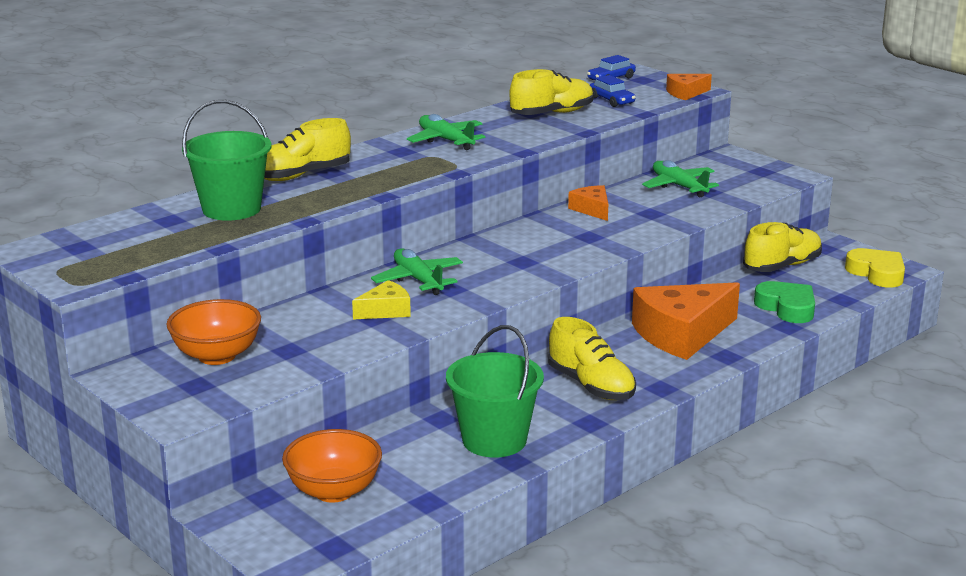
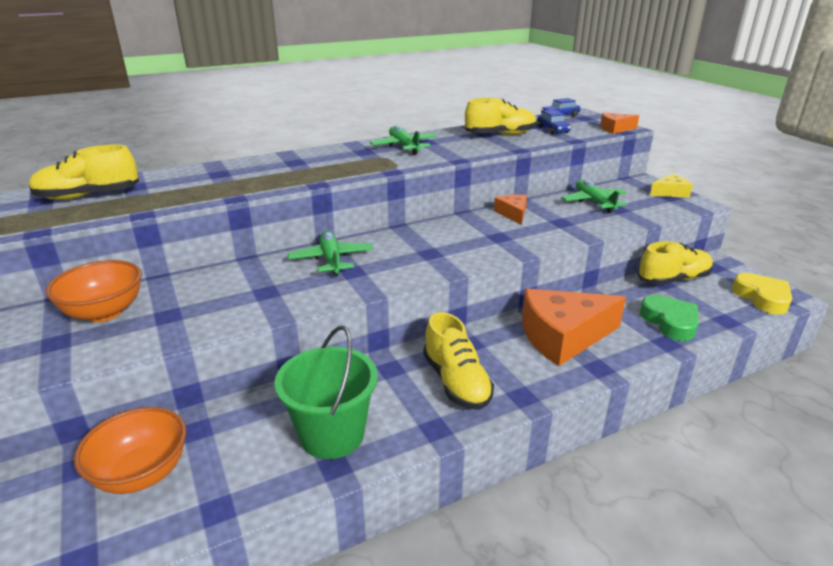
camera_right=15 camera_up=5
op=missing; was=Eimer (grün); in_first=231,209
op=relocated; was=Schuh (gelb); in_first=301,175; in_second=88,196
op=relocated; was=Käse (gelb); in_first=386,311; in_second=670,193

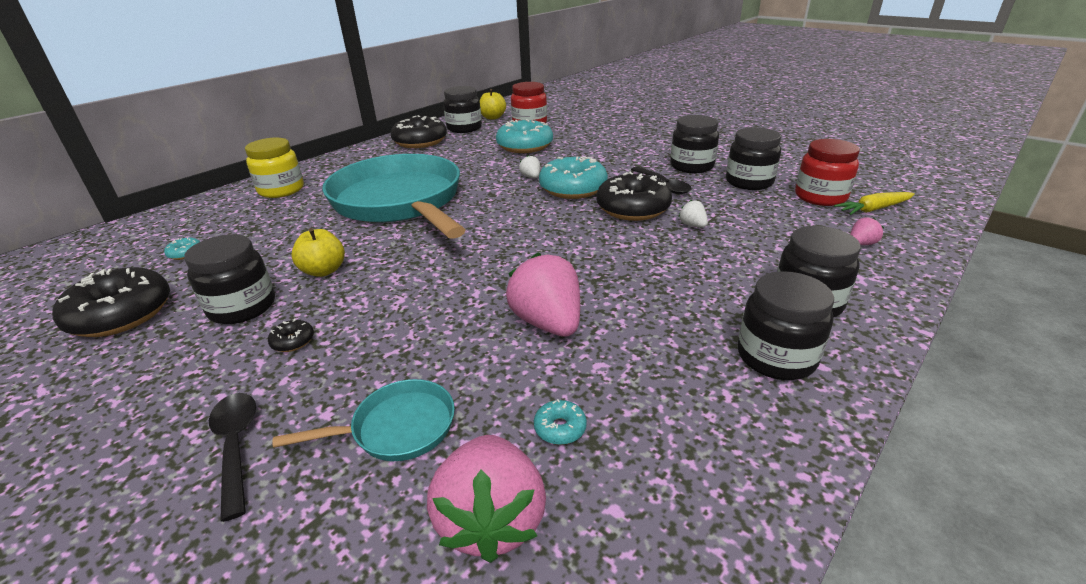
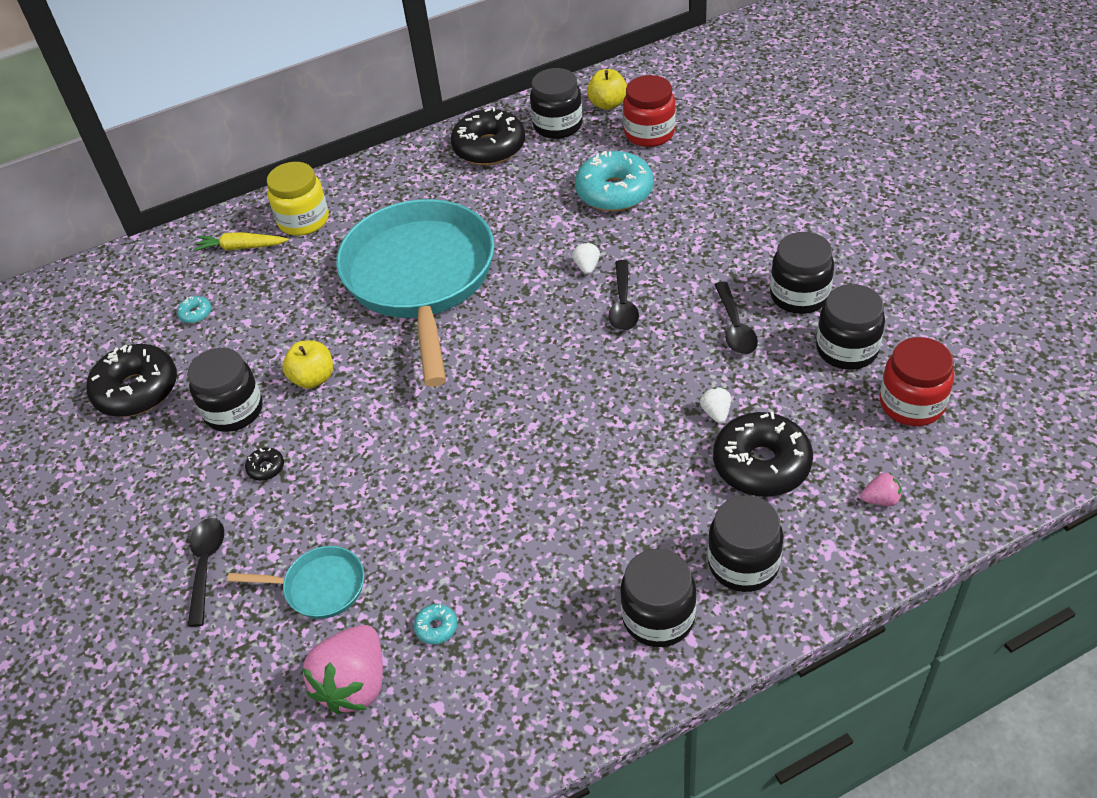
camera_right=25 camera_up=15
op=exchanged; was=Donut (türkis); now=Löffel (schwarz); in_first=573,188; in_second=623,304
op=relocated; was=Donut (schwarz); in_first=633,208; in_second=761,464
op=relocated; was=Karotte (gelb); in_first=873,209; in_second=241,247
op=missing; was=Erdbeere (rosa); in_first=548,323

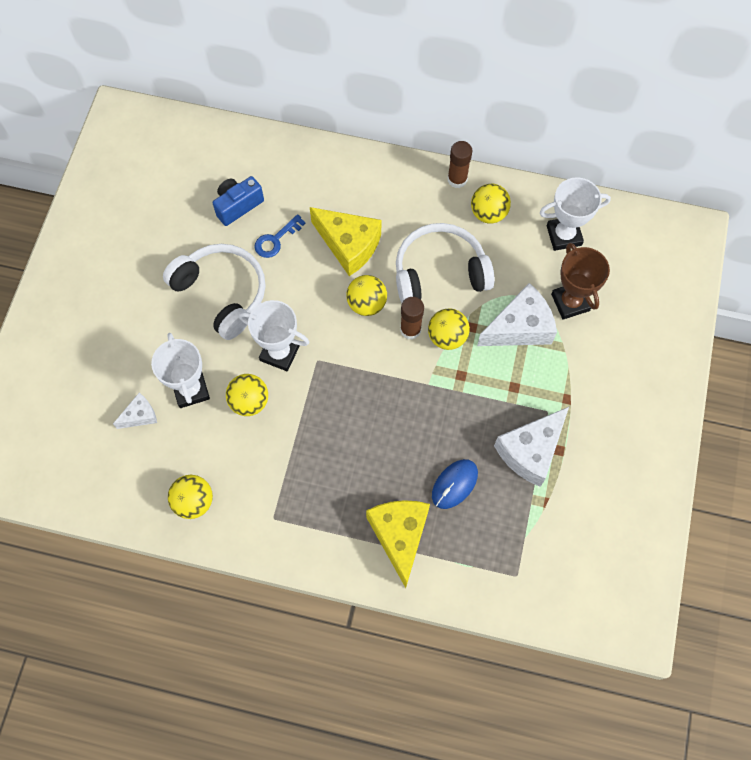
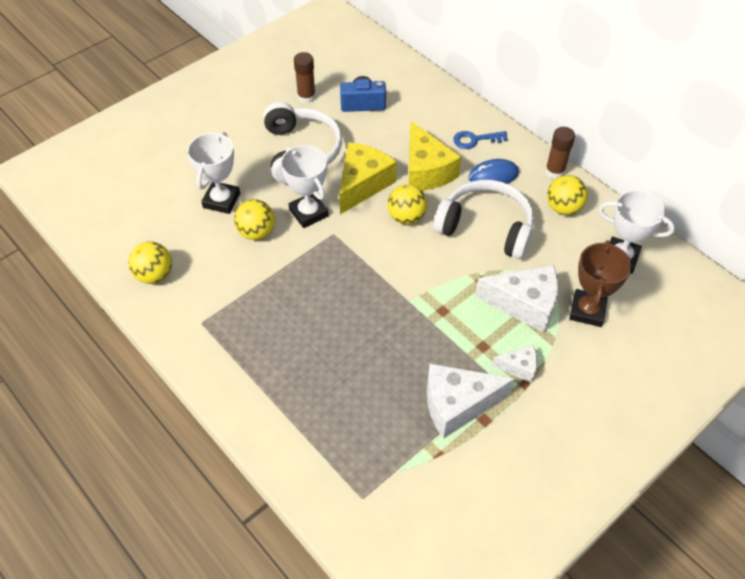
camera_right=35 camera_up=-15
op=relocated; was=Schlüssel (blau); in_first=276,240; in_second=475,140
op=relocated; was=Klebestift (braun); in_first=410,330; in_second=306,97
op=missing; was=Ball (gelb); in_first=447,337
op=relocated; was=Käse (weiß); in_first=140,415; in_second=519,367
op=relocated; was=Computermaus (blau); in_first=454,484; in_second=493,175
op=relocated; was=Käse (gelb); in_first=399,536; in_second=363,184

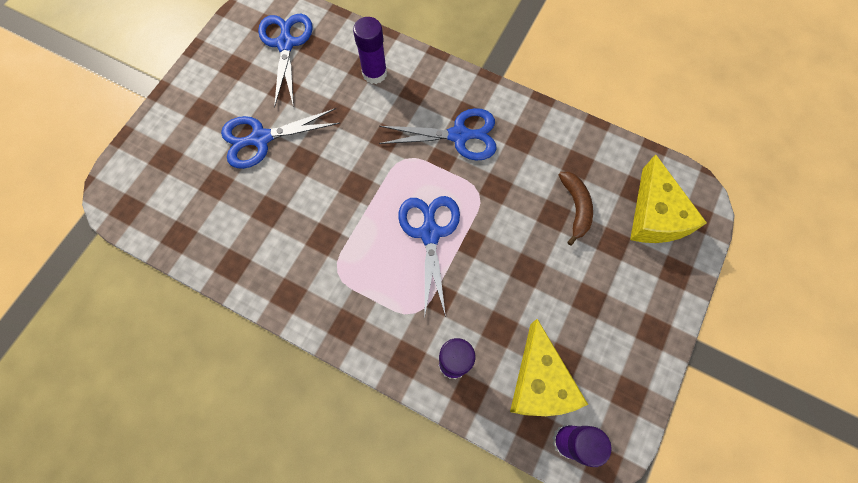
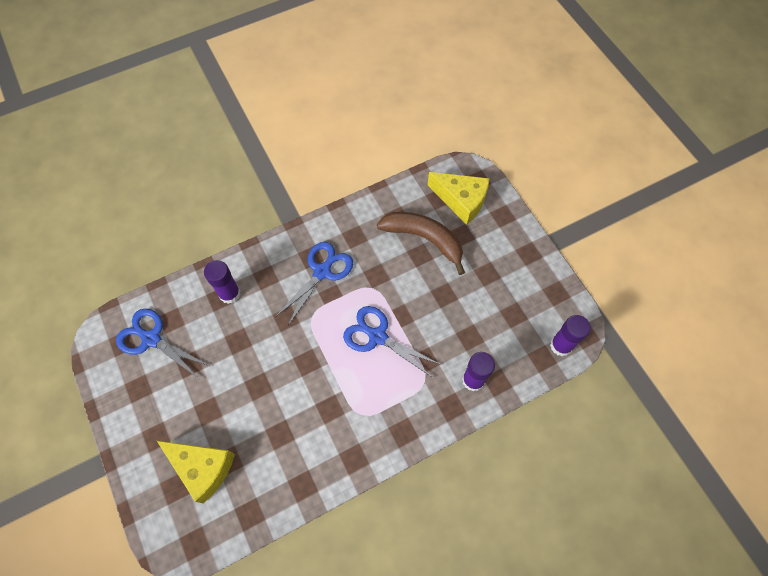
camera_right=-55 camera_up=-5
op=missing; was=Schere (blau); in_first=260,138
op=size; was=Banane (braun); in_first=575,207; in_second=424,239; ratio=1.68
op=relocated; was=Käse (gelb); in_first=539,382; in_second=203,468

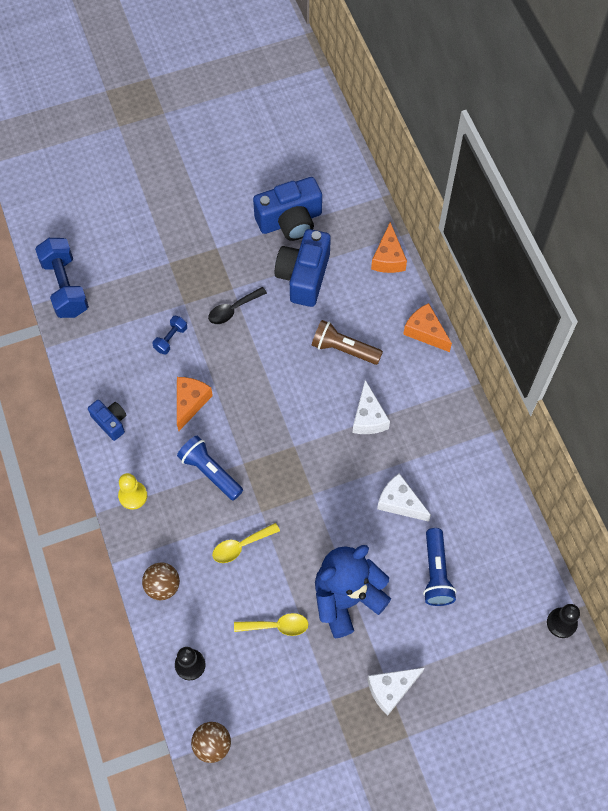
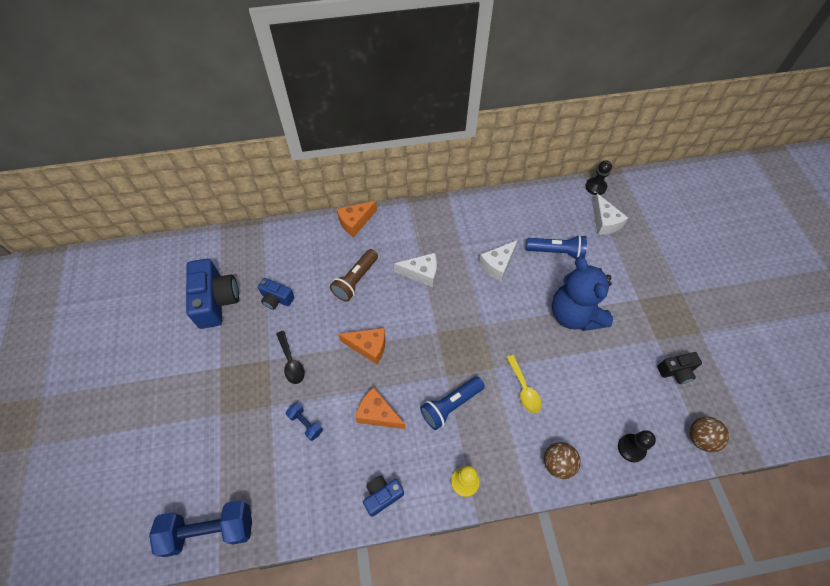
camera_right=-80 camera_up=-5
op=relocated; was=Käse (orange); in_first=388,258; in_second=368,347
op=size; was=Kamera (blau); in_first=304,276; in_second=276,299; ratio=0.54
op=missing; was=Löffel (gelb); in_first=276,626
op=relocated; was=Käse (weiß); in_first=391,689; in_second=604,222
op=appeared; now=Kamera (schwarz); in_second=676,371

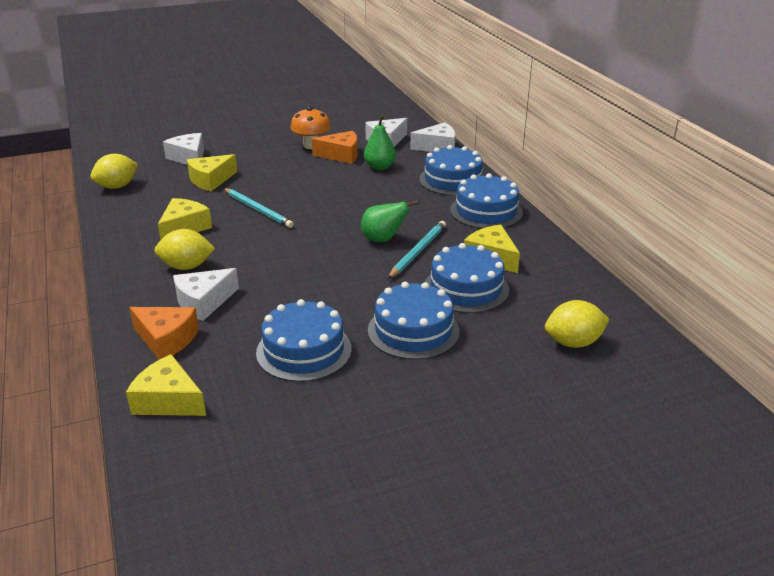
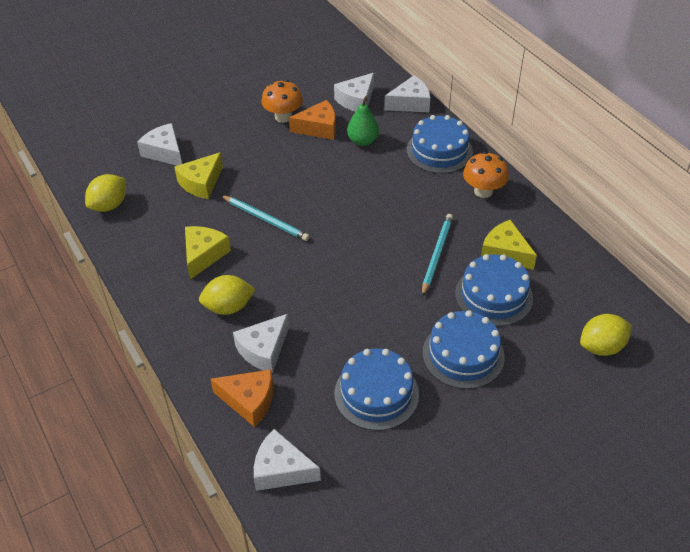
camera_right=-10 camera_up=15
op=exchanged; was=Kuchen (blau); now=Pilz (orange); in_first=486,211; in_second=483,191
op=missing; was=Birne (grün); in_first=383,239
op=colour; was=Käse (gelb); now=Käse (weiß); in_first=168,400; in_second=281,469

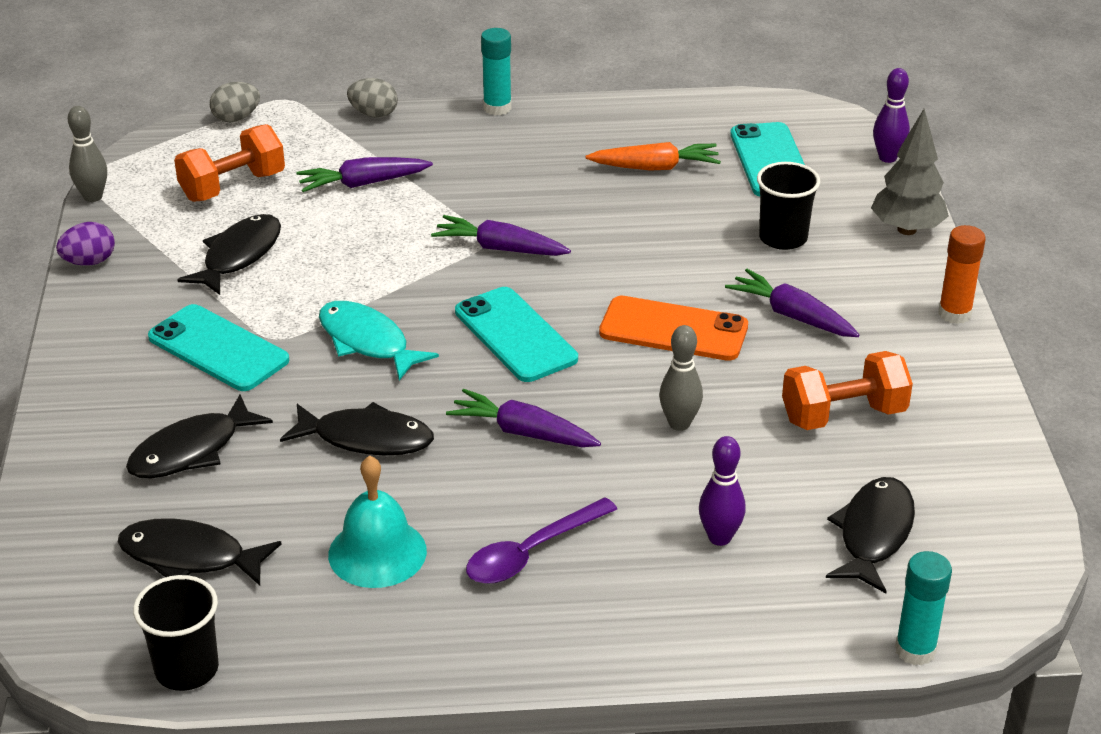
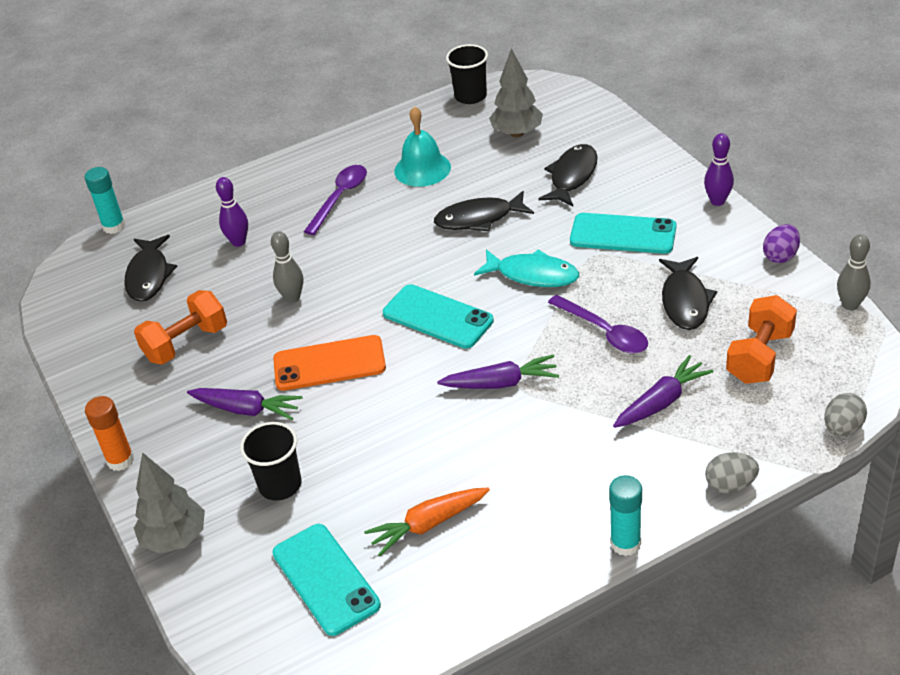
camera_right=160 camera_up=5
op=relocated; was=Bowlingkegel (lila); in_first=887,158; in_second=717,201
op=missing; was=Karotte (lila); in_first=523,432
op=exchanged; was=Fisch (schwarz); now=Baum (grau); in_first=190,557; in_second=517,133
op=appeared; now=Löffel (lila); in_second=604,332

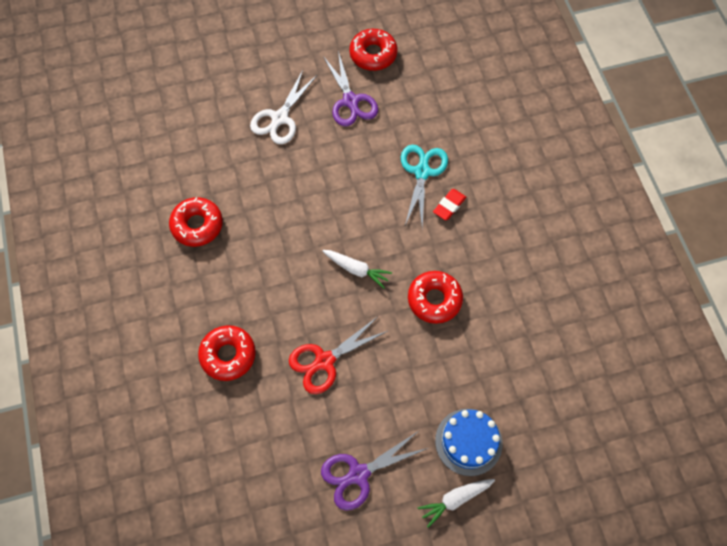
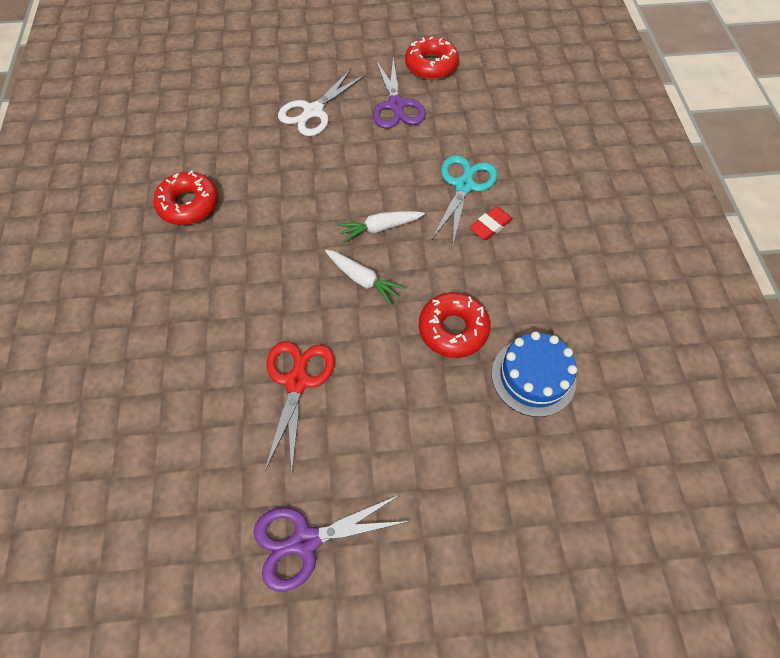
camera_right=10 camera_up=-5
op=spun; was=Schere (rot); in_first=324,361; in_second=297,382; clockwise=120
op=missing; was=Donut (rot); in_first=228,355
op=relocated; was=Kuchen (blau); in_first=468,442; in_second=533,377
op=relocated; was=Karotte (weiß); in_first=455,499; in_second=379,228

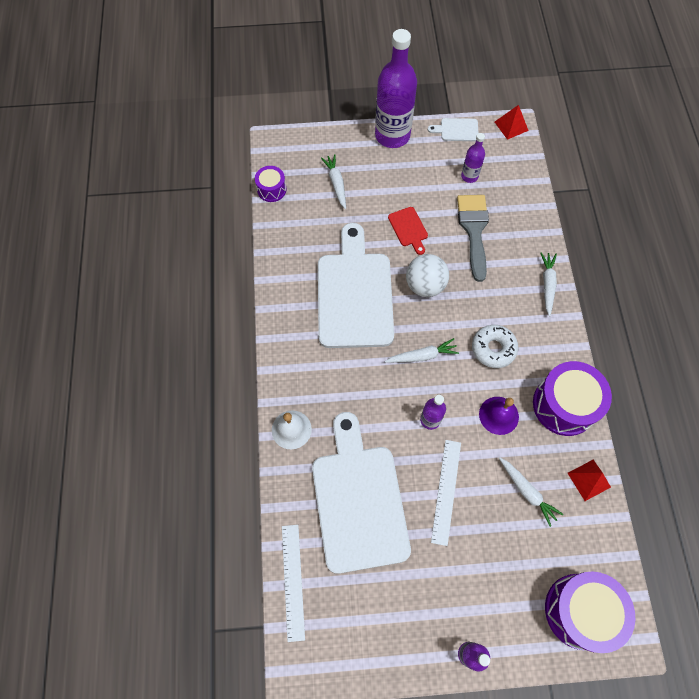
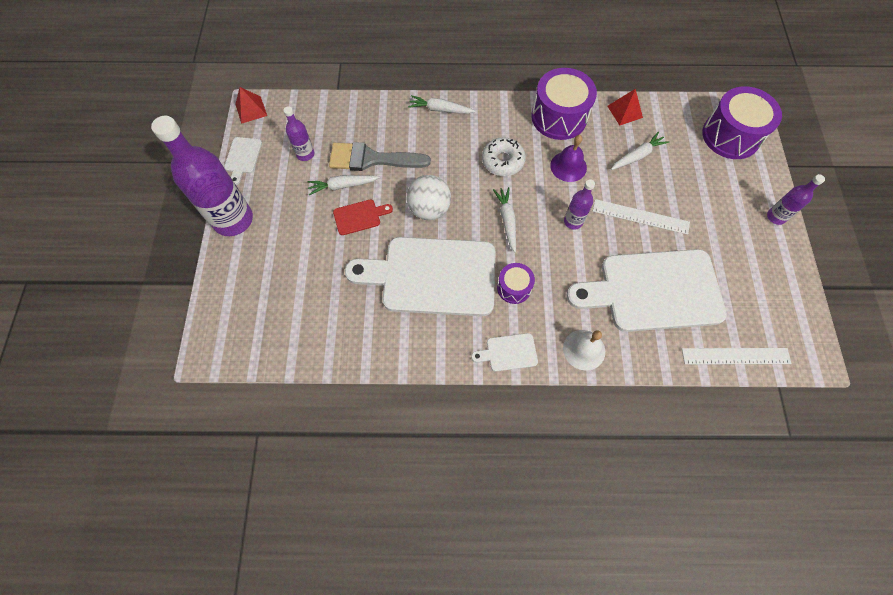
camera_right=-85 camera_up=0
op=relocated; was=Karotte (weiß); in_first=336,183; in_second=343,186
op=relocated; was=Trommel (lila); in_first=271,189; in_second=514,288
op=appeared; now=Schneidebrett (weiß); in_second=508,352

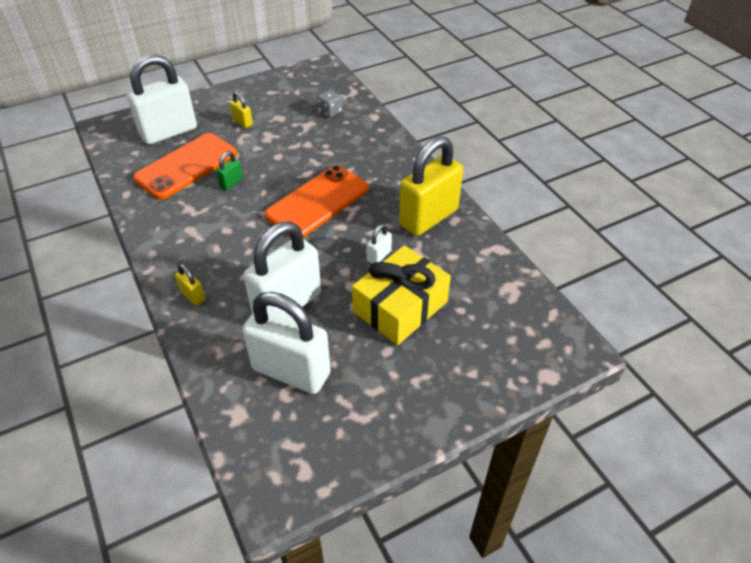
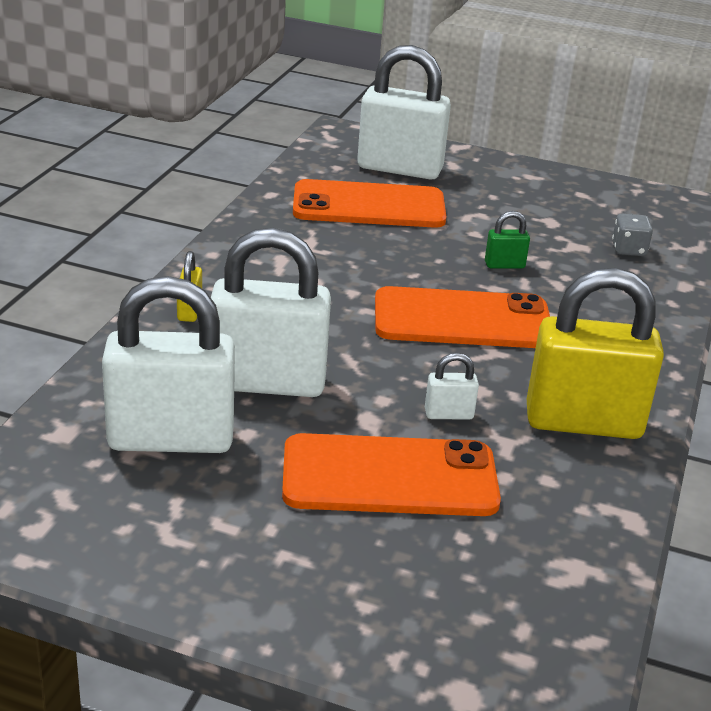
camera_right=45 camera_up=-15
op=missing; was=Vorhängeschloss (gelb); in_first=243,122
op=relocated; was=Vorhängeschloss (grün); in_first=231,183; in_second=504,265
op=exchanged; was=Geschenk (gelb); now=Handy (orange); in_first=400,307; in_second=389,477
op=spun; was=Vorhängeschloss (weiß); in_first=291,371; in_second=171,439; clockwise=-75

